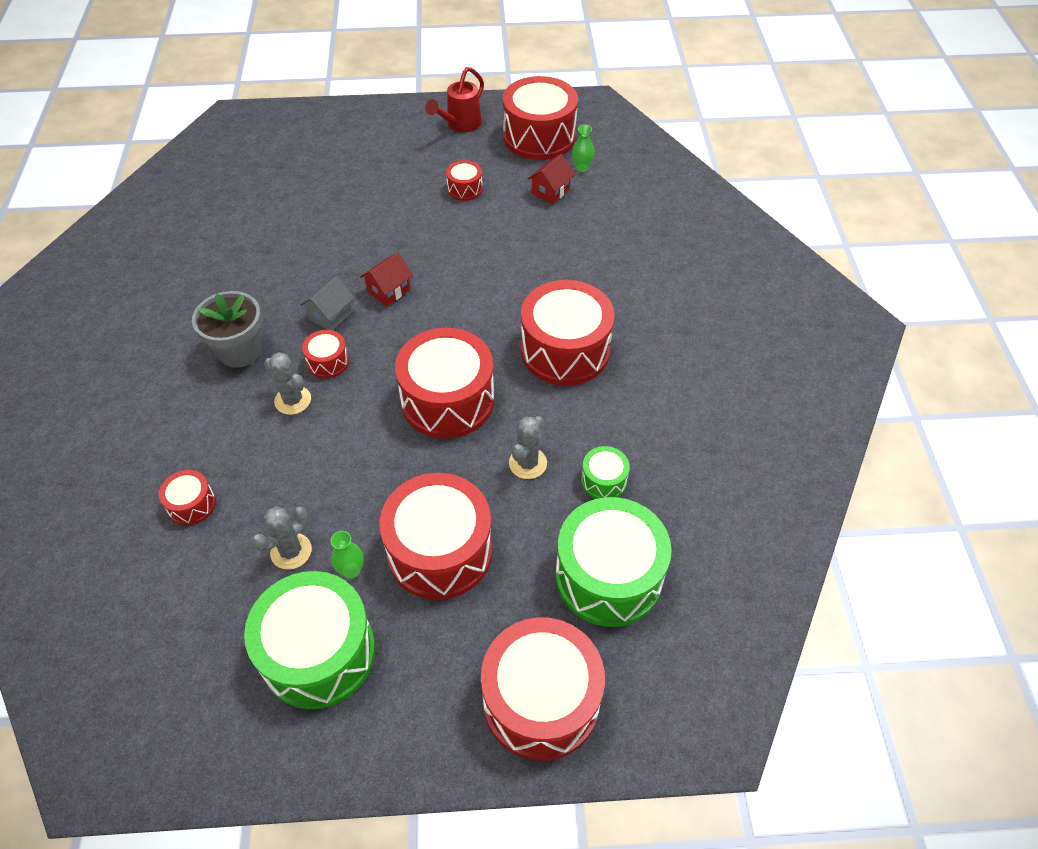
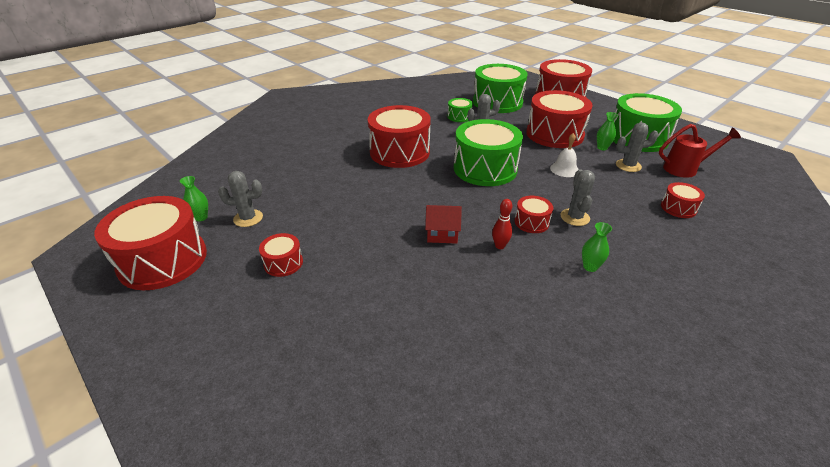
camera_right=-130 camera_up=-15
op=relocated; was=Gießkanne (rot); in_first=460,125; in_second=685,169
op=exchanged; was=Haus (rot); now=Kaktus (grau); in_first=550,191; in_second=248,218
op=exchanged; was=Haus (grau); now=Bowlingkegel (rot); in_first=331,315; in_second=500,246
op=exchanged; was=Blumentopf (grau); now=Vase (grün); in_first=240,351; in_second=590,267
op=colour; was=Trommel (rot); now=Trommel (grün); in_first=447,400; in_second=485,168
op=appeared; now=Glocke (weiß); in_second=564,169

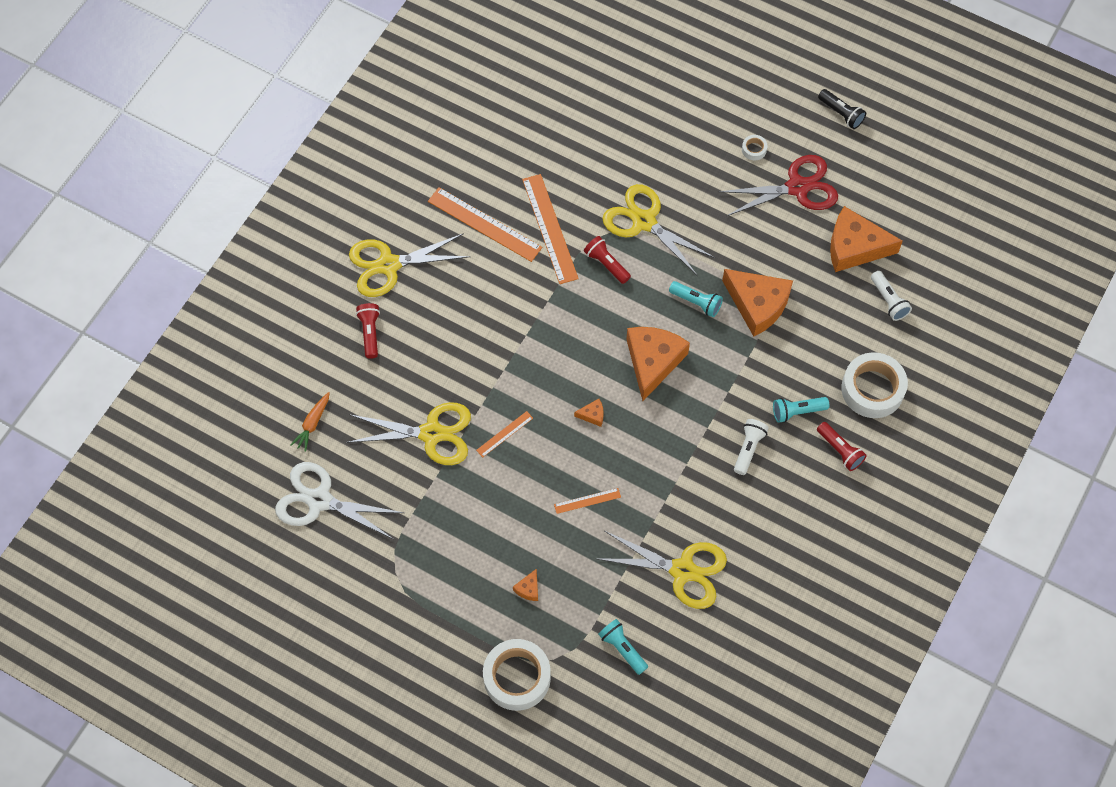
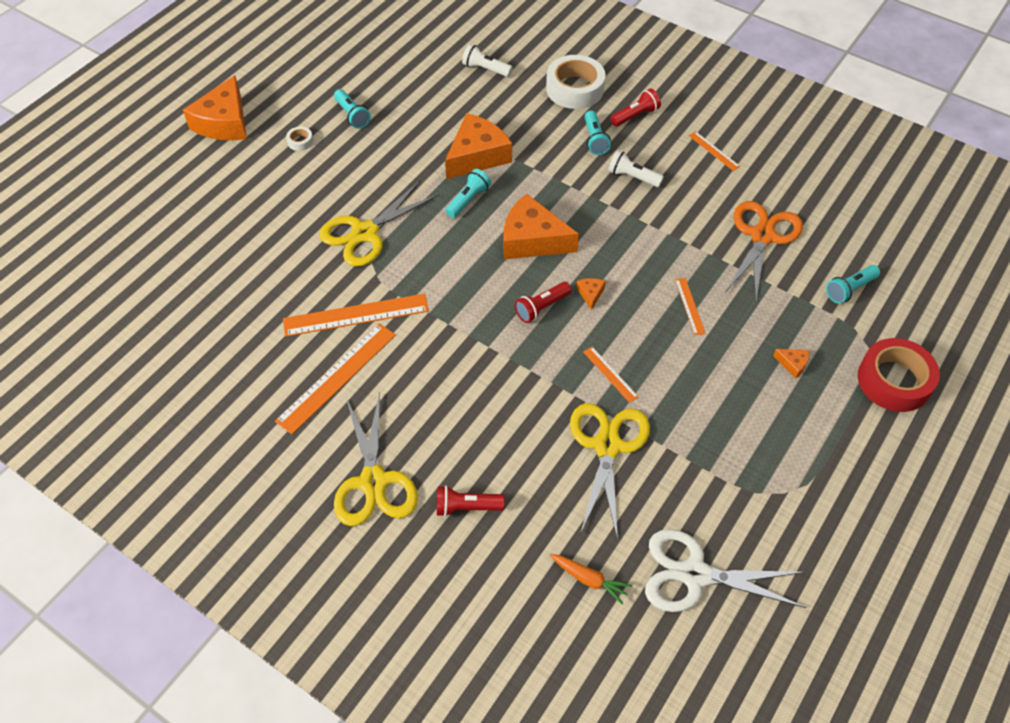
camera_right=-85 camera_up=-10
op=missing; was=Taschenlampe (schwarz); in_first=841,113
op=exchanged; was=Schere (rot); now=Taschenlampe (türkis); in_first=797,187; in_second=352,115
op=relocated; was=Käse (orange); in_first=854,247; in_second=224,122
op=relocated; was=Taschenlampe (rot); in_first=606,264; in_second=541,307
op=spun; was=Taschenlampe (weiß); in_first=888,300; in_second=485,69; clockwise=-135
op=spun; was=Schere (weiß); in_first=319,500; in_second=695,574; clockwise=75
op=colour; was=Schere (gelb); now=Schere (orange); in_first=683,571; in_second=762,236
op=colour; was=Klebeband (weiß); now=Klebeband (rot); in_first=517,677; in_second=894,381
op=appeared; now=Lineal (orange); in_second=714,151

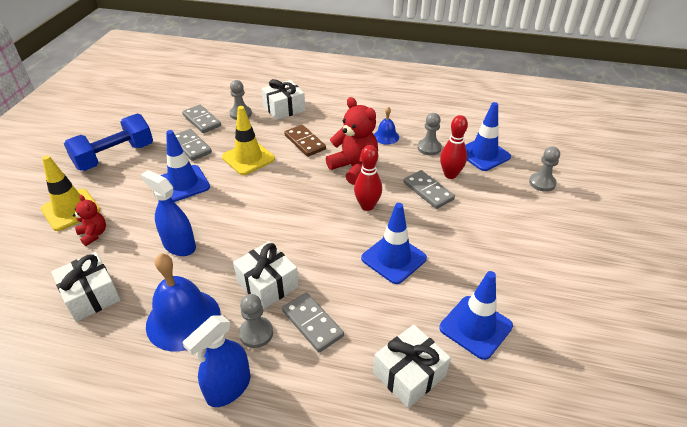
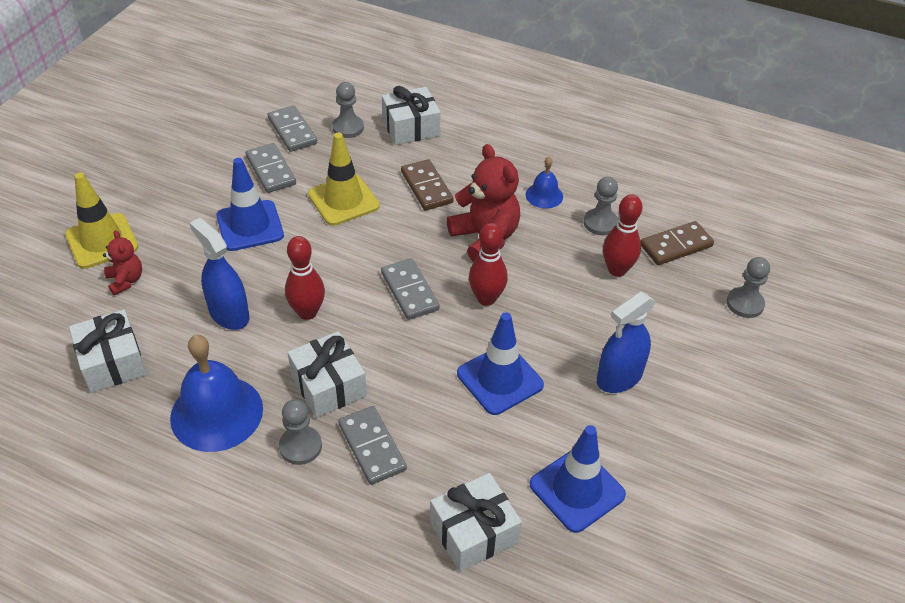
camera_right=10 camera_up=5
op=exchanged; was=Leitkegel (blau); now=Dominostein (braun); in_first=483,154; in_second=676,245
op=missing; was=Hantel (blau); in_first=115,156
op=relocated; was=Dominostein (grau); in_first=428,191; in_second=410,291
op=relocated; was=Sprühflasche (blau); in_first=228,388; in_second=619,377
op=appeared; now=Bowlingkegel (rot); in_second=307,312

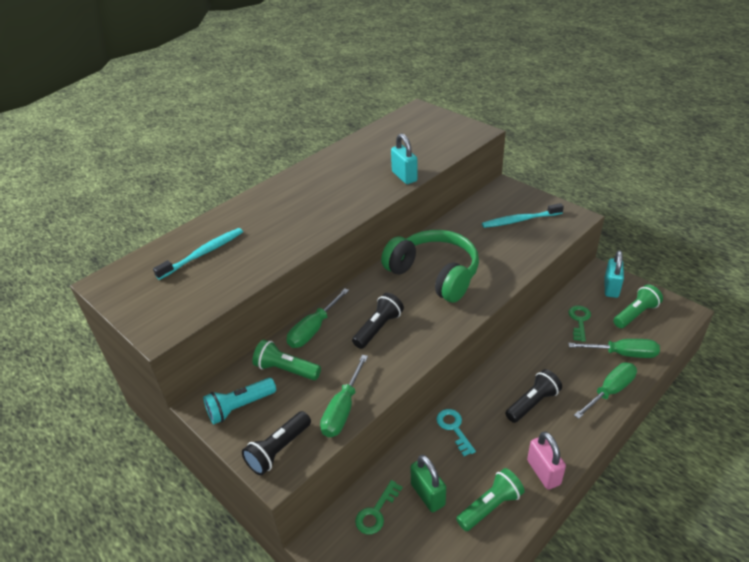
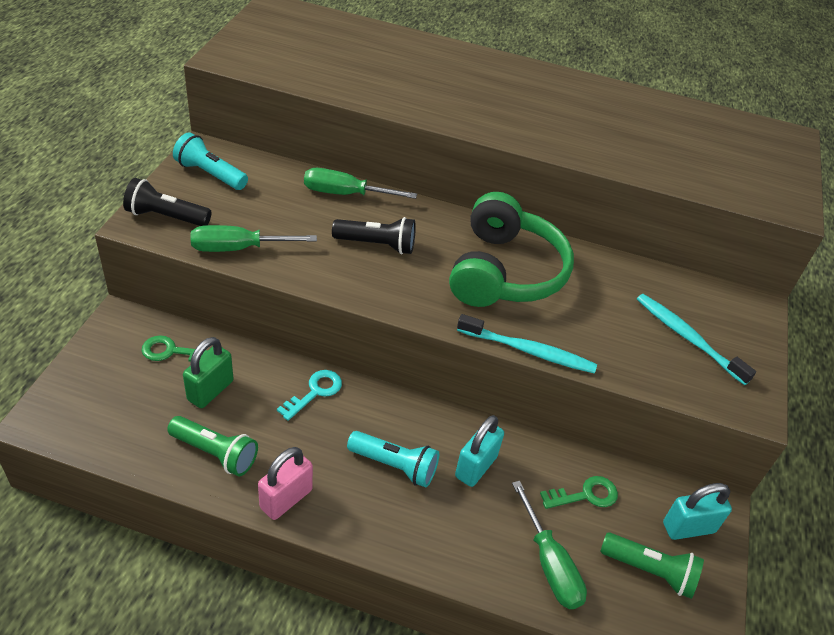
camera_right=55 camera_up=5
op=relocated; was=Vorhängeschloss (türkis); in_first=404,176; in_second=476,466
op=relocated; was=Zahnbürste (türkis); in_first=203,253; in_second=528,351
op=missing; was=Taschenlampe (grün); in_first=286,370
op=missing; was=Schraubenzieher (grün); in_first=610,391
op=colour; was=Taschenlampe (schwarz); now=Taschenlampe (türkis); in_first=532,403; in_second=394,465

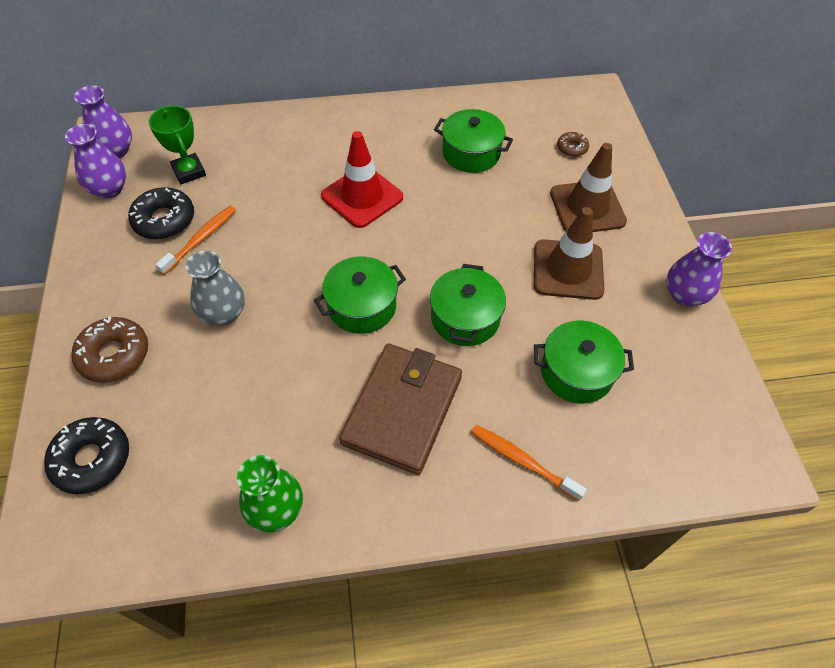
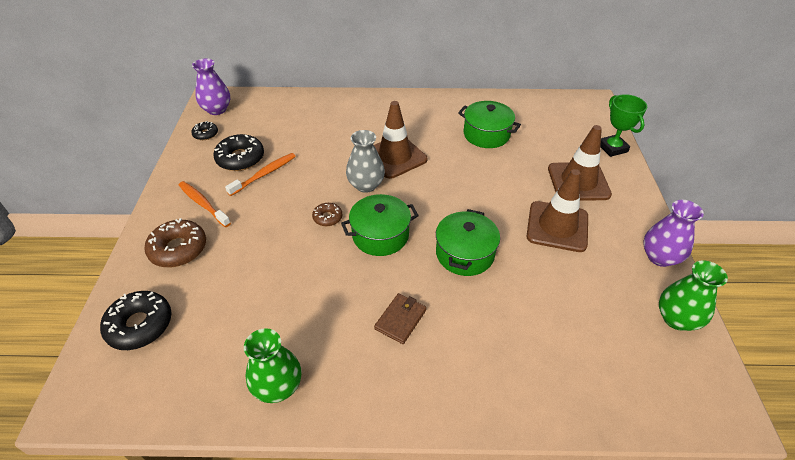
camera_right=10 camera_up=-10
op=relocated; was=Pokal (grün); in_first=189,172; in_second=612,148
op=exchanged; was=Vase (lila); now=Donut (schwarz); in_first=109,189; in_second=205,134
op=colour; was=Leitkegel (rot); now=Leitkegel (braun); in_first=362,197; in_second=394,157
op=relocated; was=Donut (braun); in_first=572,148; in_second=327,217
op=relocated; was=Vase (grau); in_first=223,313; in_second=366,185
op=missing; was=Kochtopf (grün); in_first=576,372
op=size; was=Geldbörse (braun); in_first=403,410; in_second=400,319; ratio=0.46
op=relocated; was=Zahnbürste (orange); in_first=522,461; in_second=203,204
op=appeared; now=Vase (grün); in_second=676,319

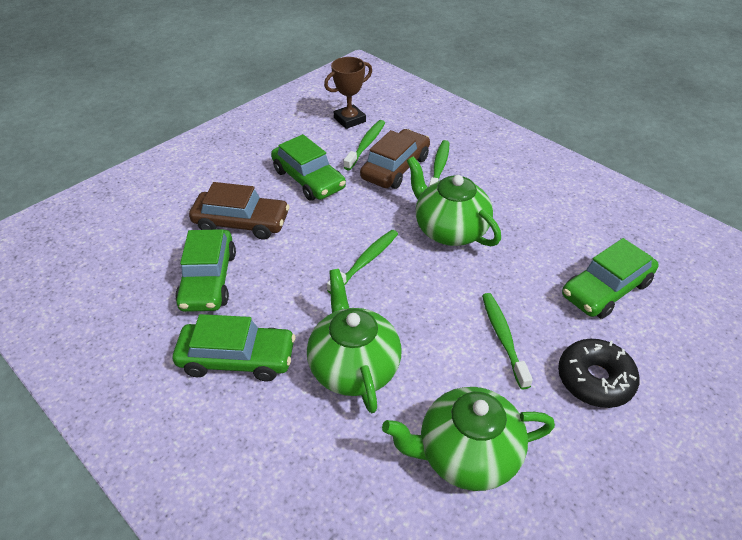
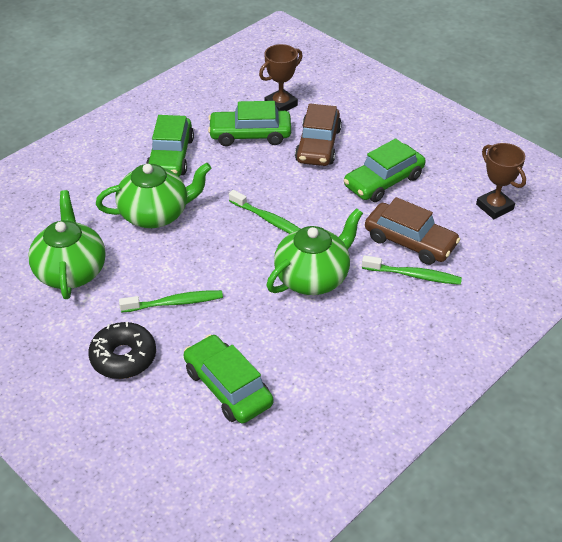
camera_right=90 camera_up=0
op=missing; was=Zahnbürste (grün); in_first=366,145
op=appeared; now=Pokal (braun); in_second=281,104

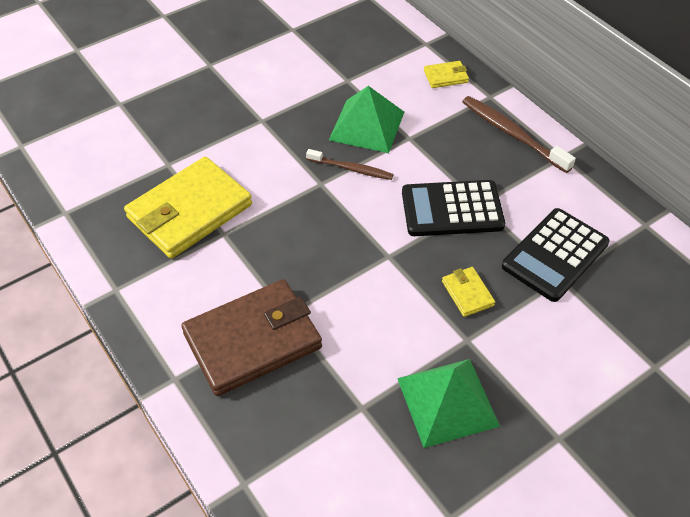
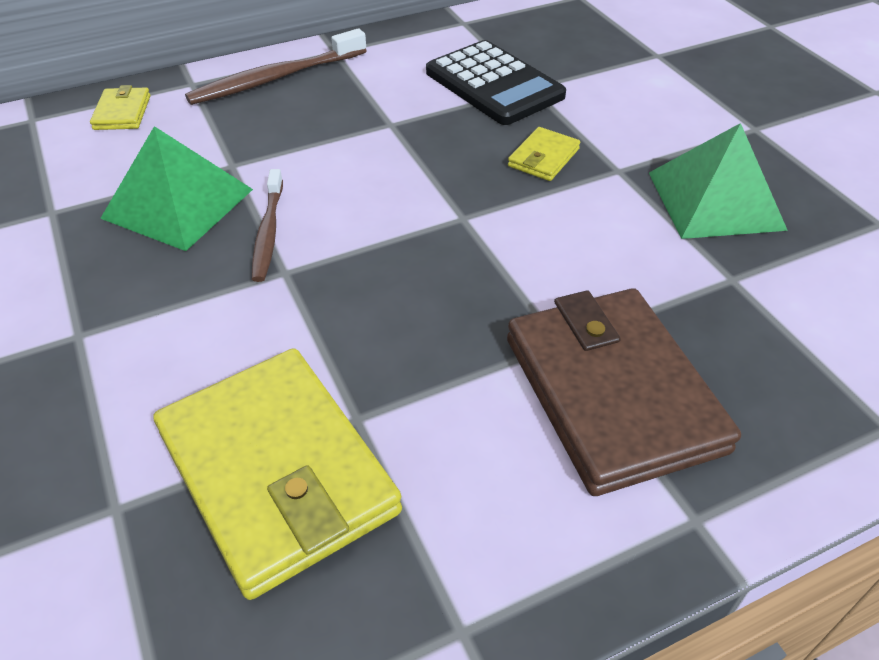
camera_right=-80 camera_up=-5
op=spun; was=Zahnbürste (braun); in_first=351,169; in_second=268,232; clockwise=150
op=missing; was=Taschenrechner (schwarz); in_first=452,209
op=spun; was=Geldbörse (gelb); in_first=467,293; in_second=543,158; clockwise=-45

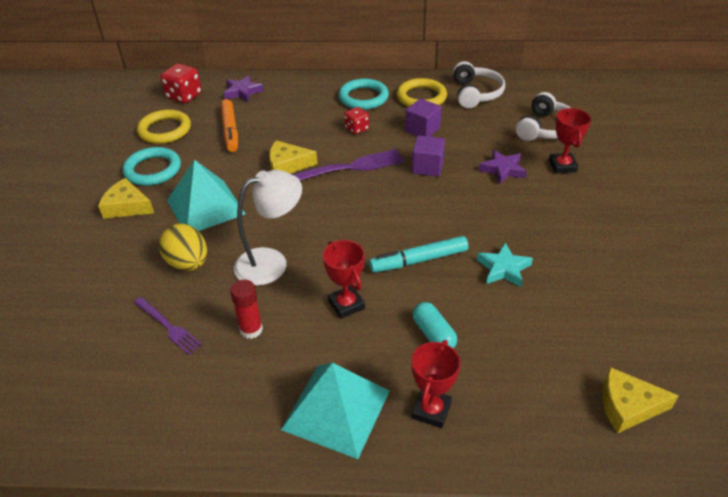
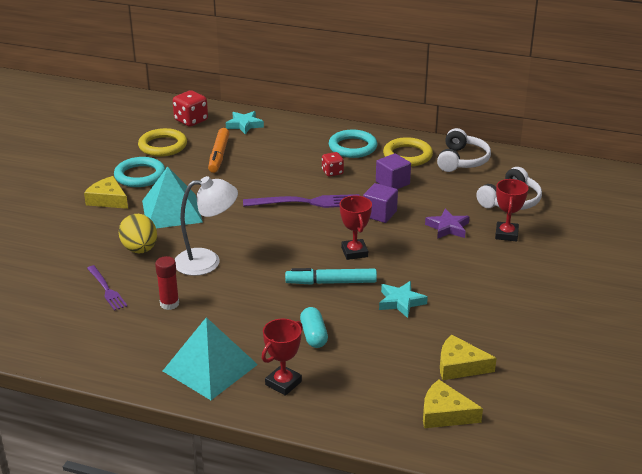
camera_right=15 camera_up=-10
op=colour; was=Stern (lila); now=Stern (türkis); in_first=242,92; in_second=244,125
op=relocated; was=Käse (gelb); in_first=287,165; in_second=459,366
op=relocated; was=Pokal (rot); in_first=346,305; in_second=354,252

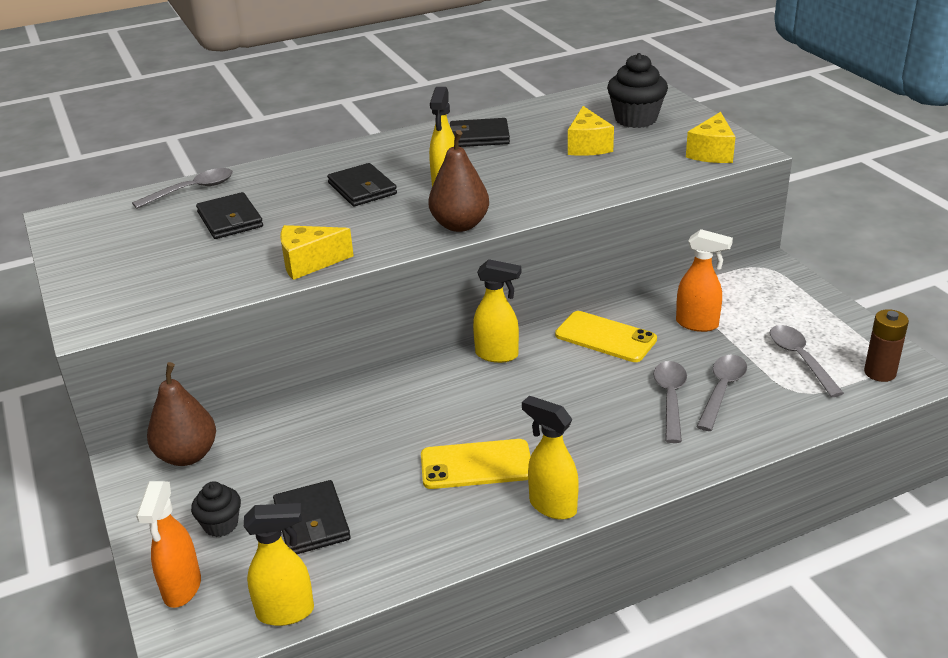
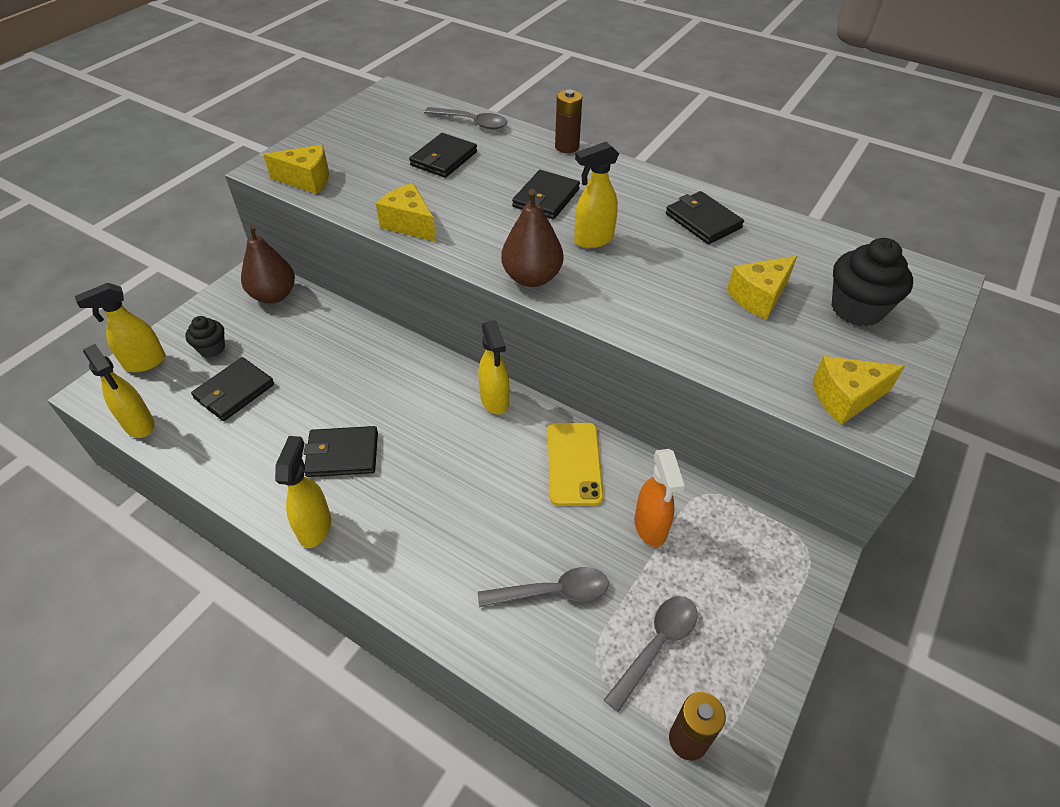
camera_right=55 camera_up=15
op=missing; was=Löffel (grau); in_first=670,399
op=exchanged; was=Handy (gelb); now=Geldbörse (schwarz); in_first=476,465; in_second=342,454
op=colour; was=Sprühflasche (orange); now=Sprühflasche (gelb); in_first=182,589; in_second=144,363
op=appeared; now=Batterie (braun); in_second=567,147
op=appeared; now=Käse (gelb); in_second=307,180

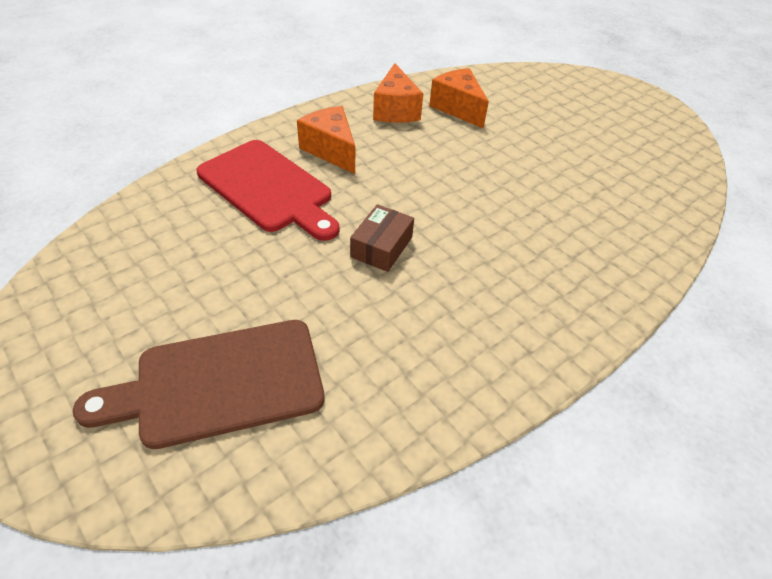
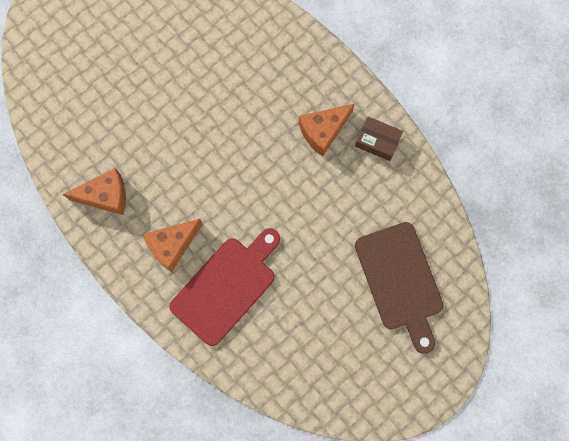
camera_right=-90 camera_up=30
op=relocated; was=Käse (orange); in_first=458,108; in_second=323,131
op=relocated; was=Schachtel (braun); in_first=381,247; in_second=377,141

